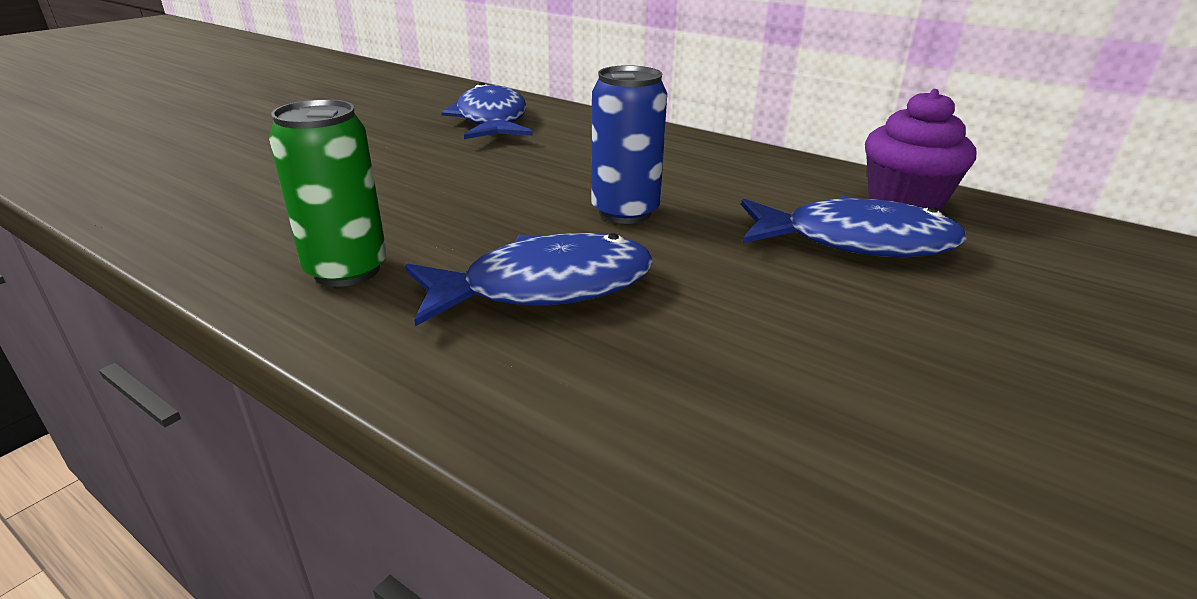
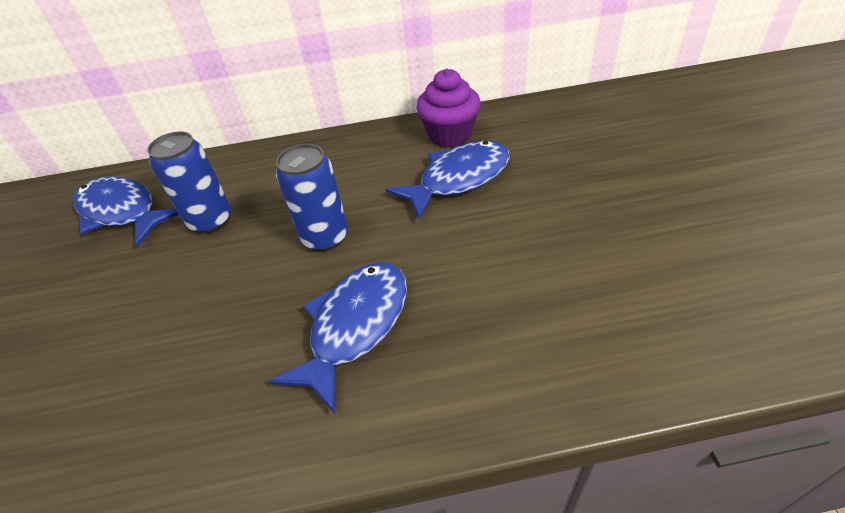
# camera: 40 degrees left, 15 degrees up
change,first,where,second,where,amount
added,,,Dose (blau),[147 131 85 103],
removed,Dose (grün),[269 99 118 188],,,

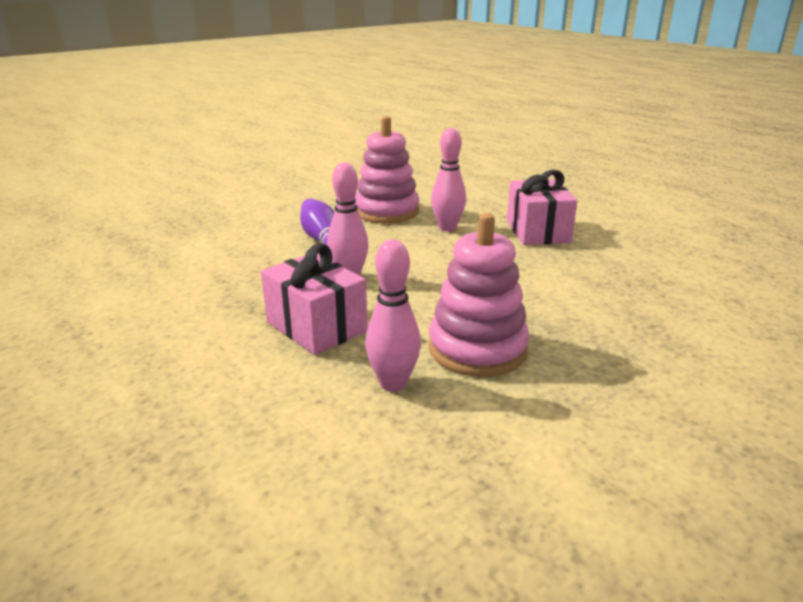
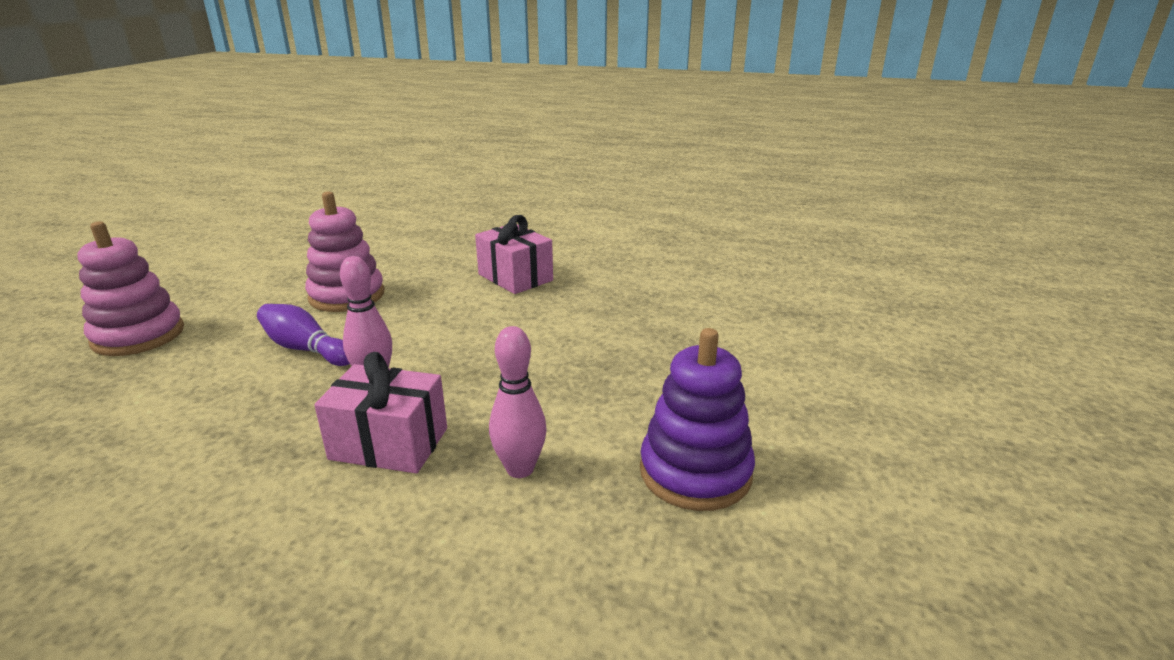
# camera: 35 degrees left, 0 degrees up
change,first,where,second,where,amount
moved,Stapelspielzeug (rosa),[429 213 101 164],,[78 221 106 135],
added,,,Stapelspielzeug (lila),[640 328 115 183],
removed,Bowlingkegel (rosa),[431 128 35 104],,,

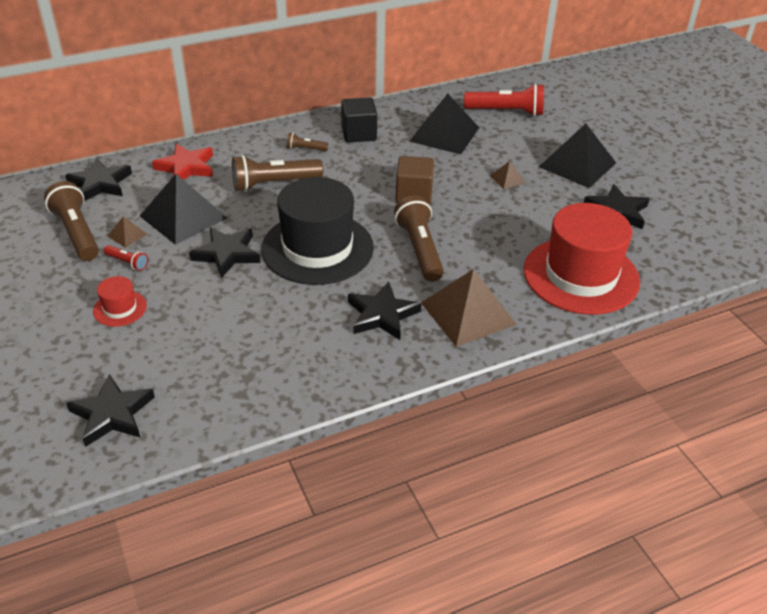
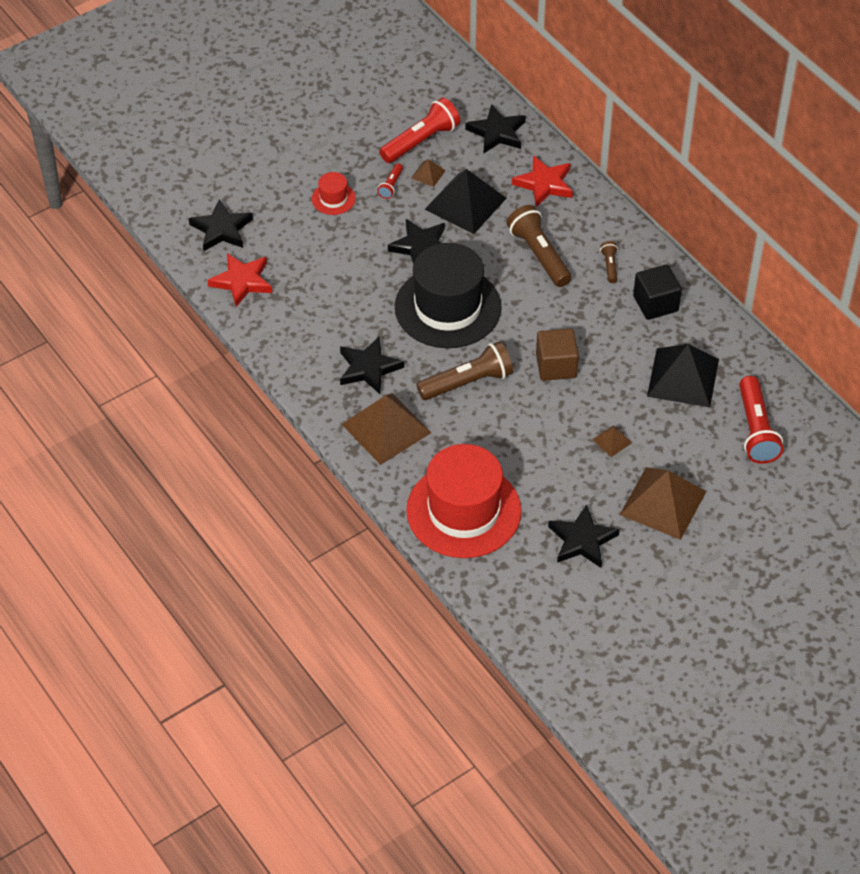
# camera: 80 degrees right, 10 degrees up
change,first,where,second,where,amount
added,,,Stern (rot),[207 253 65 54],
recoloured,Taschenlampe (braun),[44 181 55 80],Taschenlampe (rot),[379 98 81 65],
recoloured,Pyramide (schwarz),[539 124 77 64],Pyramide (braun),[620 467 87 73],

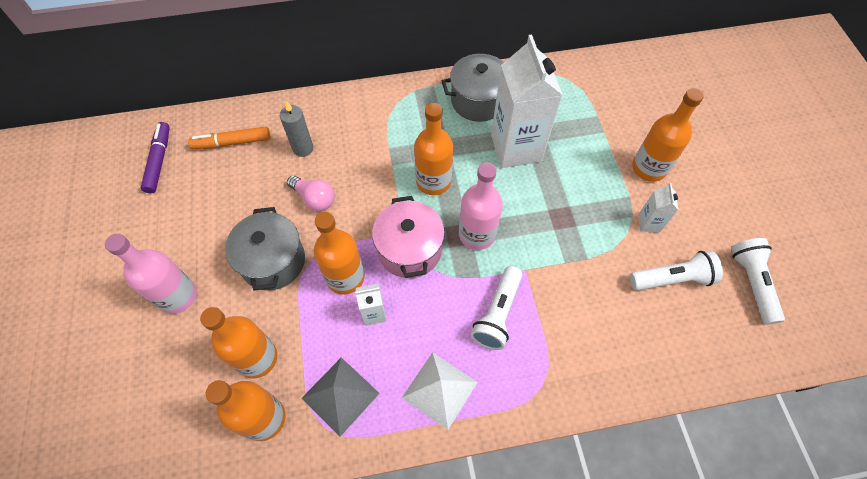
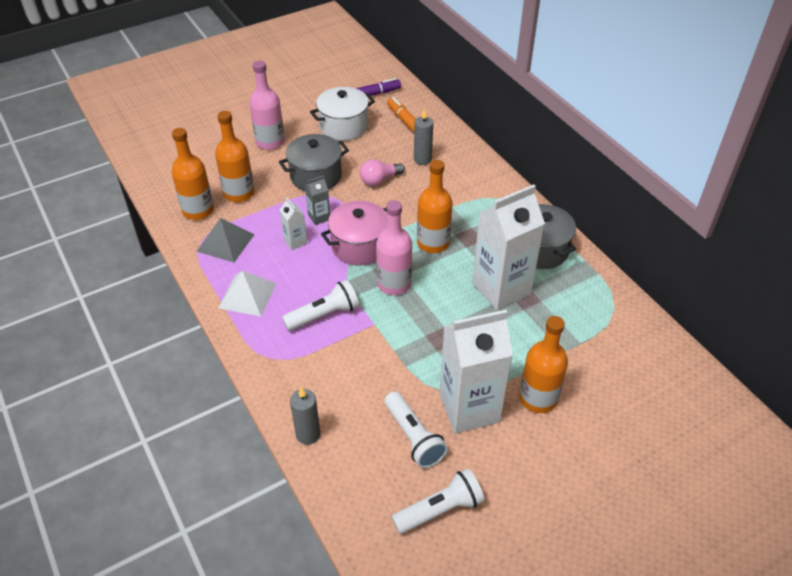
# camera: 70 degrees right, 15 degrees down
change,first,where,second,where,amount
turned,Taschenlampe (weiß),[471 266 51 84],,[282 280 77 51],150 degrees clockwise
added,,,Kerze (grau),[290 387 30 58],
replaced,Flasche (orange),[314 212 51 83],Getränkekarton (grau),[305 175 25 50],
added,,,Kochtopf (weiß),[310 87 65 54],
turned,Glühbirne (rosa),[287 175 48 36],,[360 159 45 27],45 degrees clockwise
resized,Getränkekarton (weiß),[638 183 40 50],,[439 310 74 124],x2.29

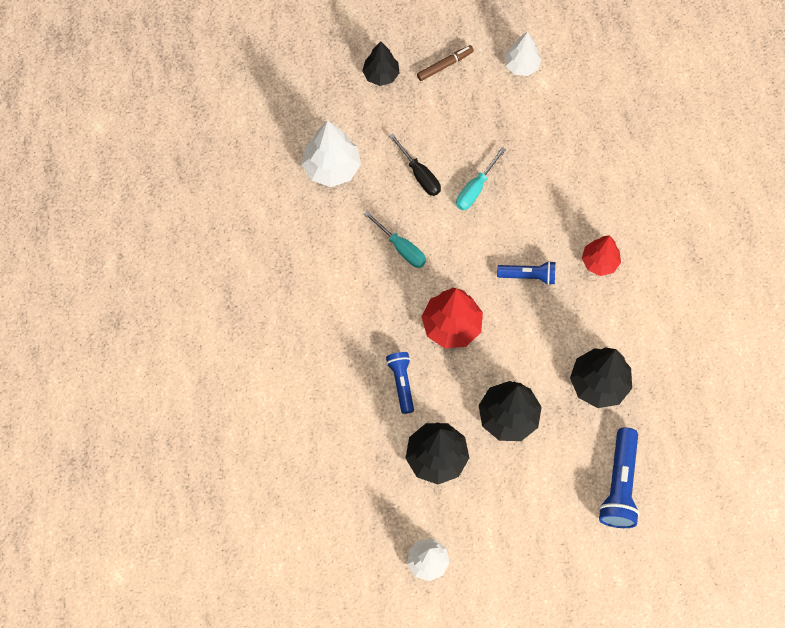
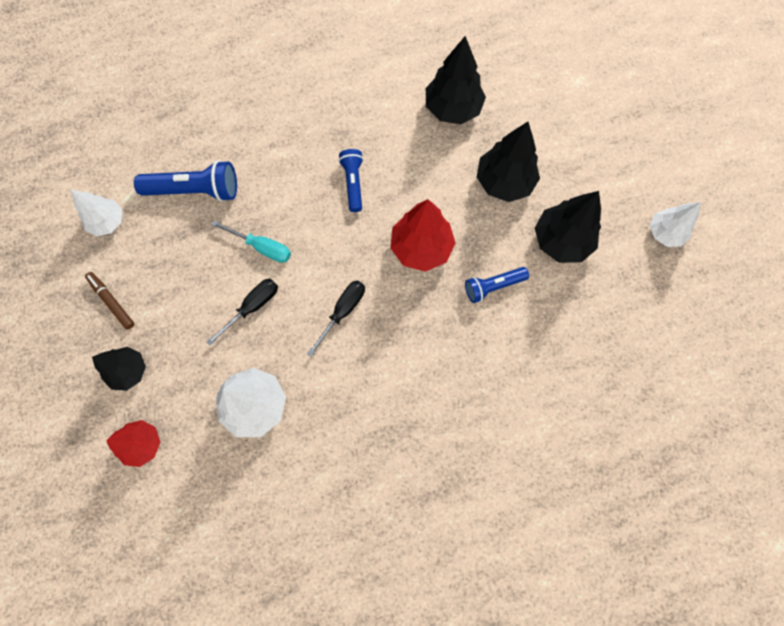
# camera: 100 degrees left, 5 degrees up
change,first,where,second,where,amount
moved,Baum (rot),[582 235 39 41],,[106 420 54 47],
moved,Taschenlampe (blau),[598 427 42 101],,[134 160 103 42],
recoloured,Schraubenzieher (türkis),[364 211 62 57],Schraubenzieher (schwarz),[307 281 58 76],

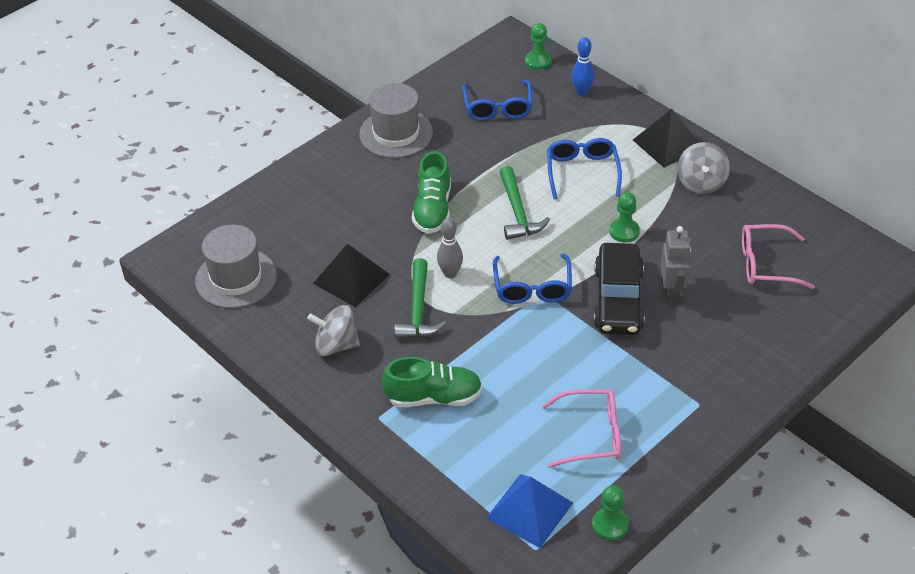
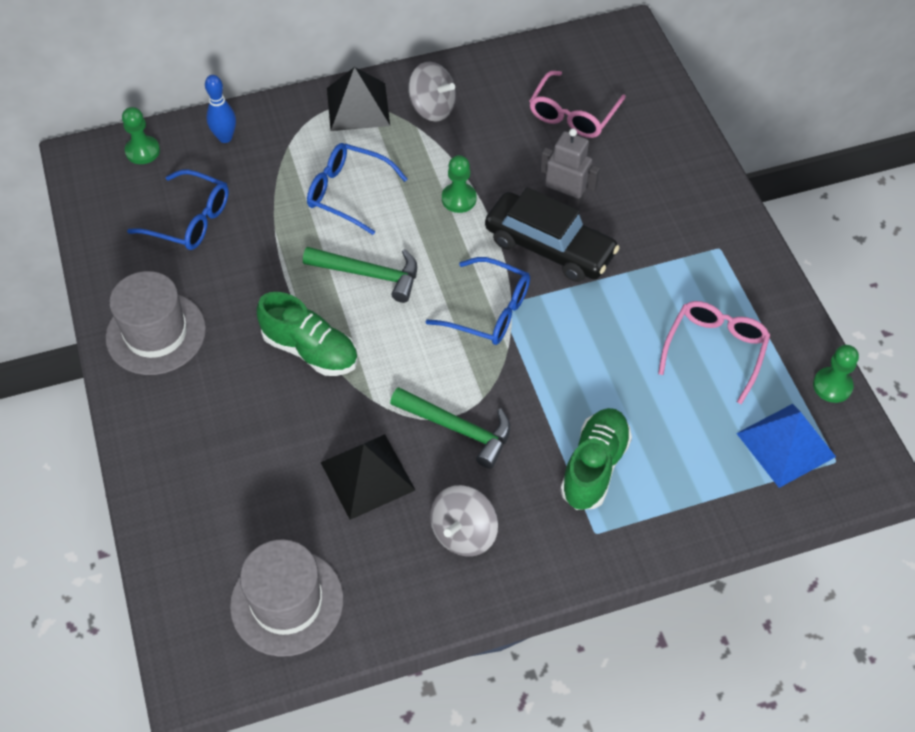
# camera: 65 degrees left, 10 degrees up
change,first,where,second,where,amount
removed,Bowlingkegel (grau),[437 218 26 60],,,

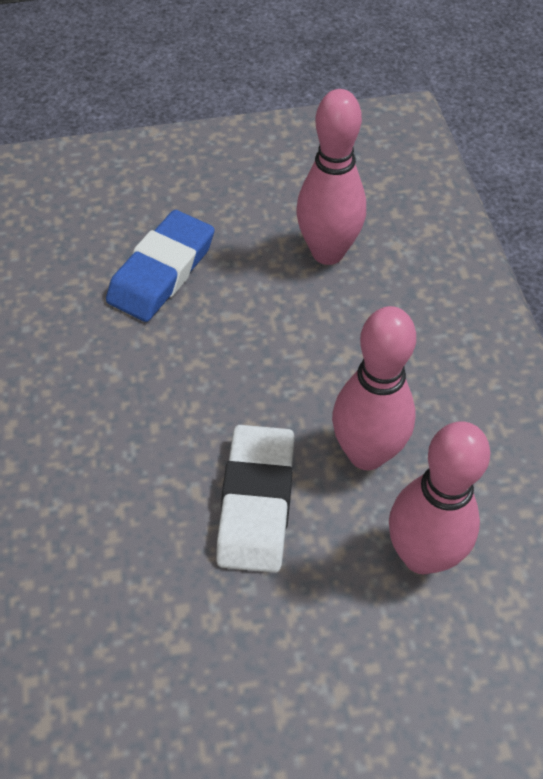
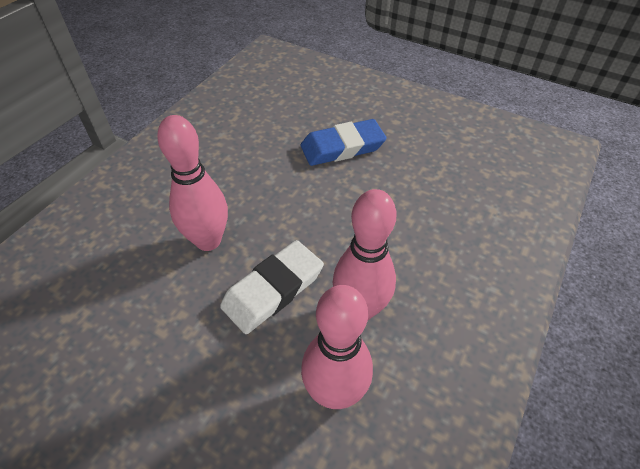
# camera: 40 degrees right, 5 degrees down
change,first,where,second,where,amount
moved,Bowlingkegel (rosa),[296 89 70 176],,[157 115 71 136],

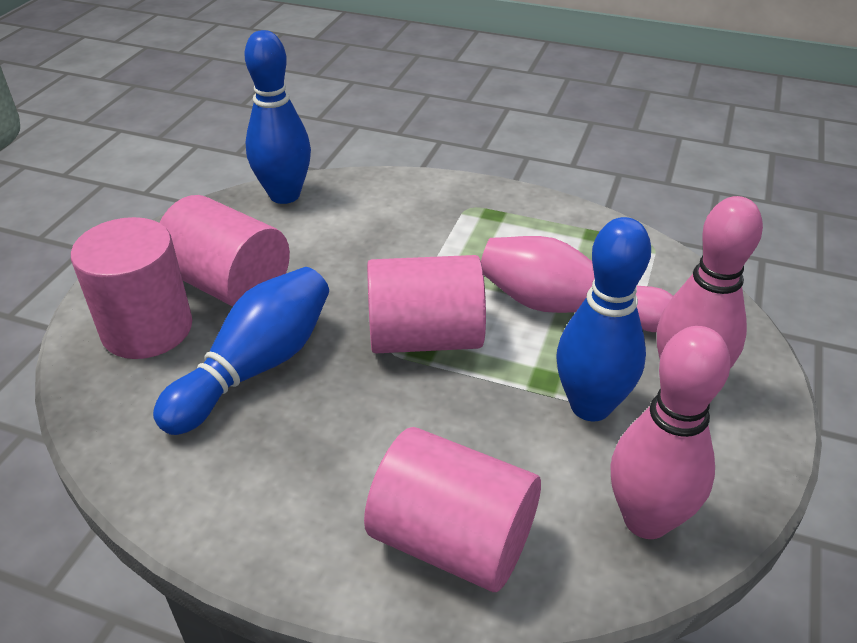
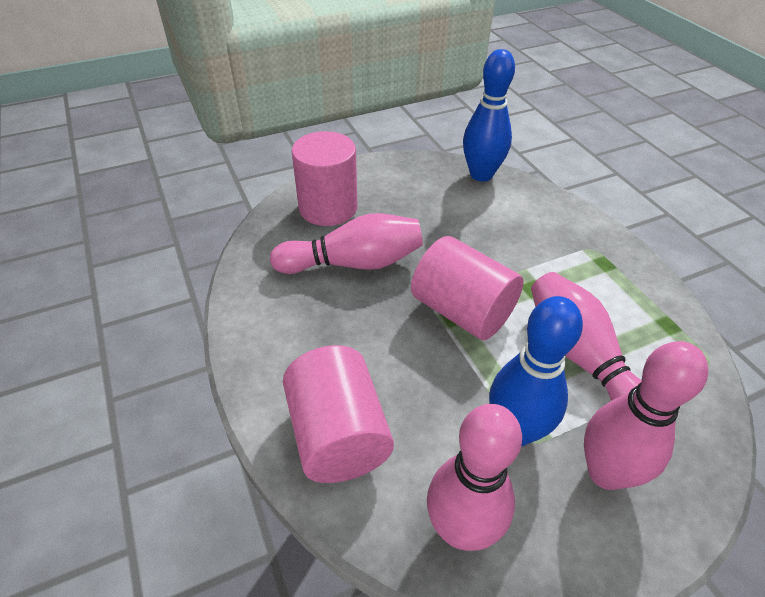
# camera: 45 degrees right, 5 degrees up
change,first,where,second,where,amount
recoloured,Bowlingkegel (blau),[153 267 176 168],Bowlingkegel (rosa),[270 213 153 61],
removed,Vollzylinder (rosa),[159 195 131 112],,,

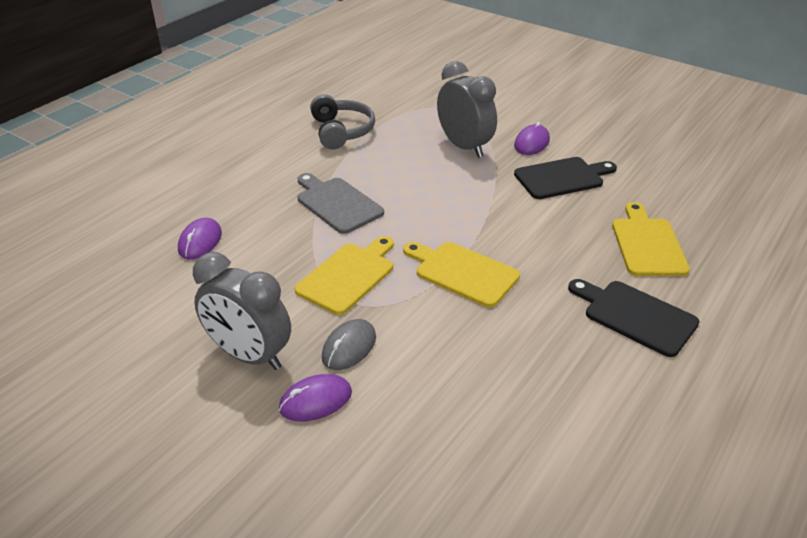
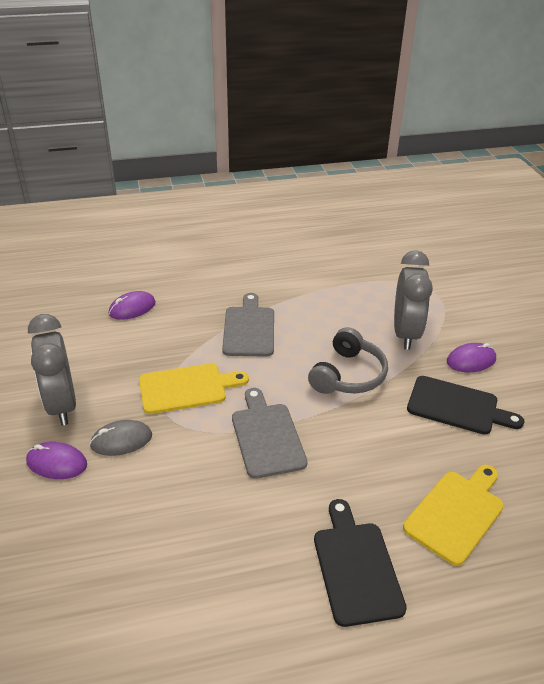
# camera: 40 degrees right, 0 degrees up
change,first,where,second,where,amount
recoloured,Schneidebrett (gelb),[403 242 117 65],Schneidebrett (grau),[232 388 75 91],
moved,Kopfhörer (grau),[310 94 65 55],,[308 327 80 67],

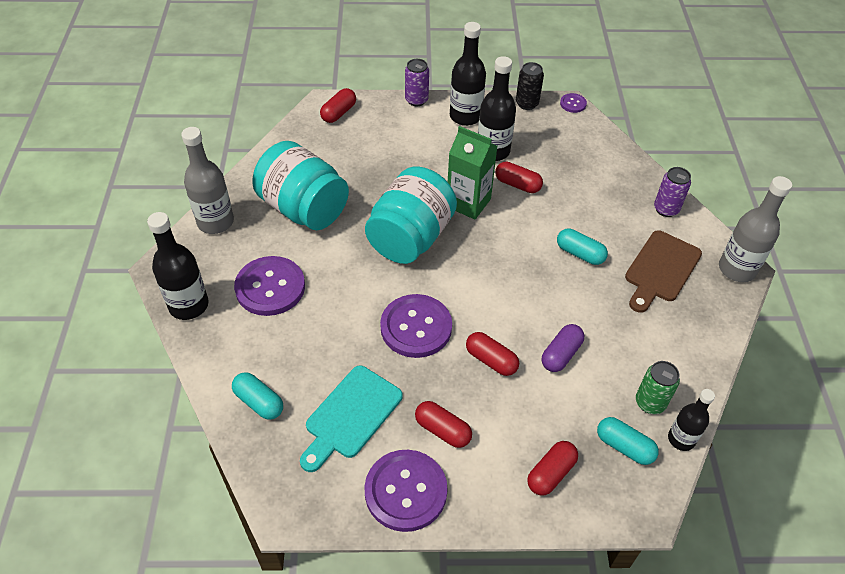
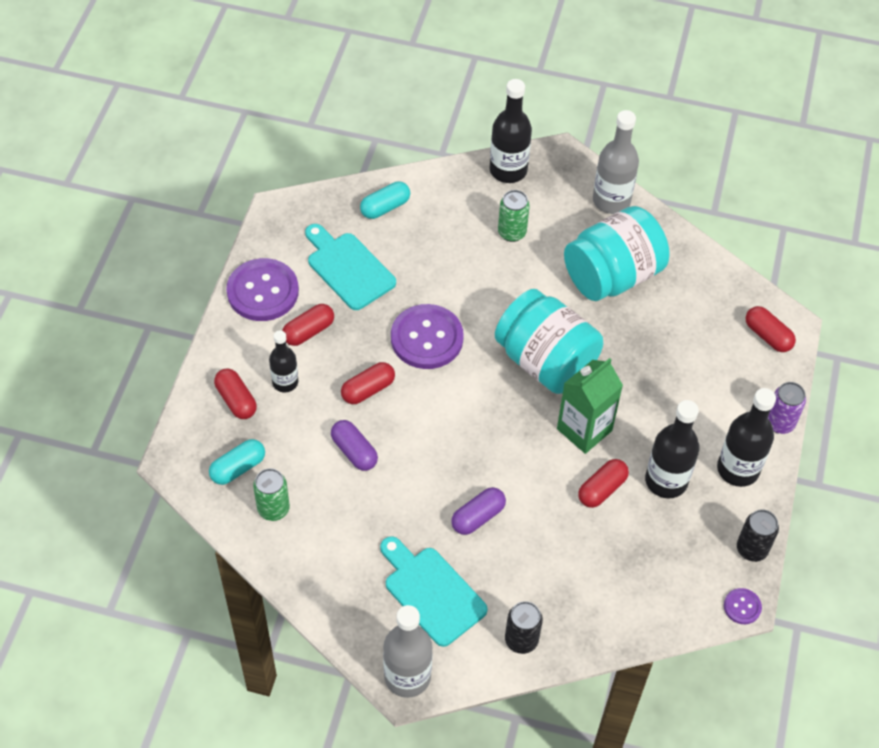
# camera: 105 degrees right, 5 degrees up
change,first,where,second,where,amount
moved,Flasche (schwarz),[668 389 47 62],,[269 330 30 62],
recoloured,Schneidebrett (braun),[625 230 77 83],Schneidebrett (türkis),[380 536 108 111],
recoloured,Kapsel (türkis),[557 228 51 37],Kapsel (lila),[451 487 55 48],
replaced,Knopf (lila),[234 256 71 60],Dose (grün),[498 190 32 52],
recoloured,Dose (lila),[654 167 37 50],Dose (schwarz),[505 601 38 53],

